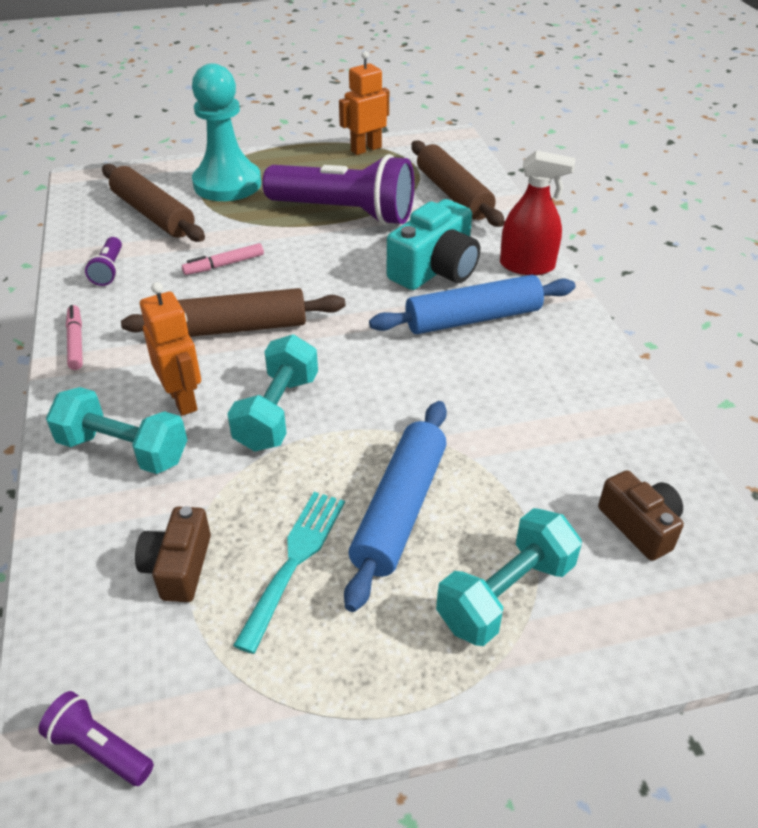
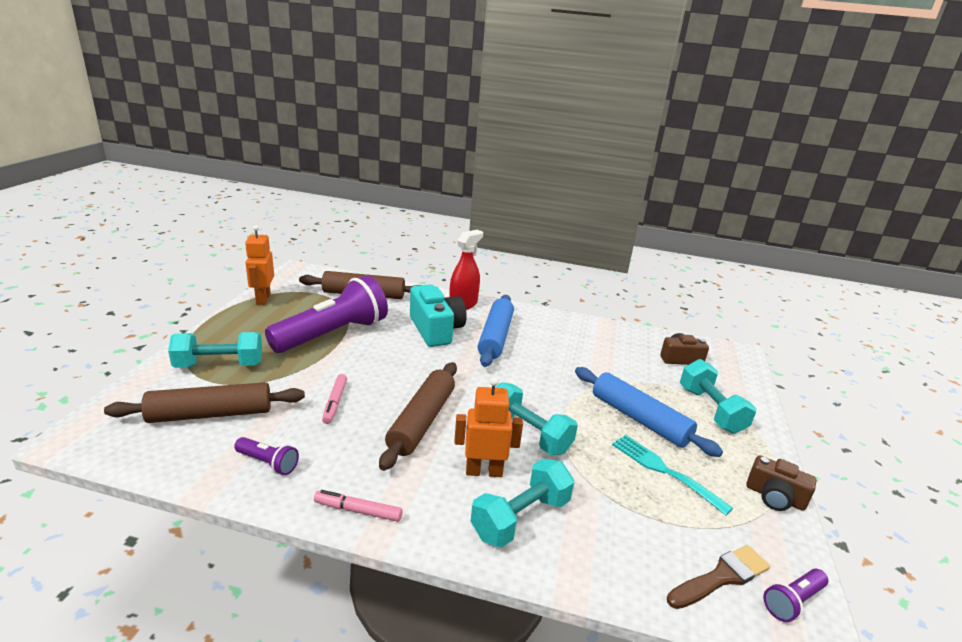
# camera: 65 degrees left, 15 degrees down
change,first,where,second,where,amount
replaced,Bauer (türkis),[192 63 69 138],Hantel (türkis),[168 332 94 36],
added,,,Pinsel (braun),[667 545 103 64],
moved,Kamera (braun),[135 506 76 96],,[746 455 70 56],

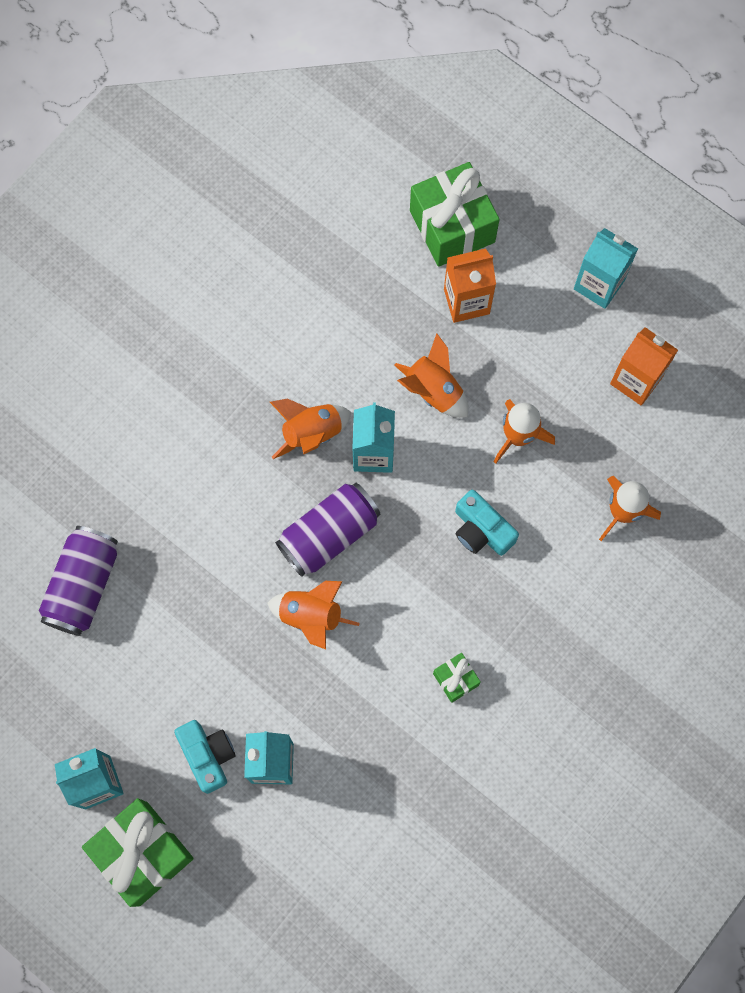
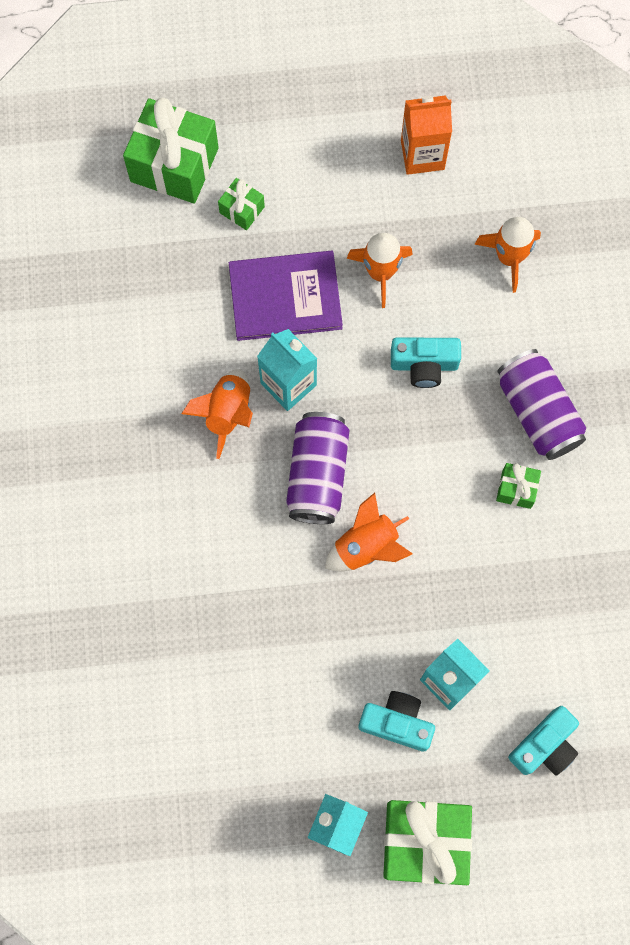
# camera: 45 degrees left, 0 degrees up
change,first,where,second,where,amount
replaced,Getränkekarton (orange),[444 248 52 75],Geschenk (grün),[218 178 47 52],
replaced,Rakete (orange),[394 334 74 84],Buch (lila),[229 251 114 90],
moved,Dose (lila),[39 526 79 110],,[497 349 89 111],
added,,,Kamera (türkis),[508 706 71 69],
removed,Getränkekarton (türkis),[574 228 64 81],,,

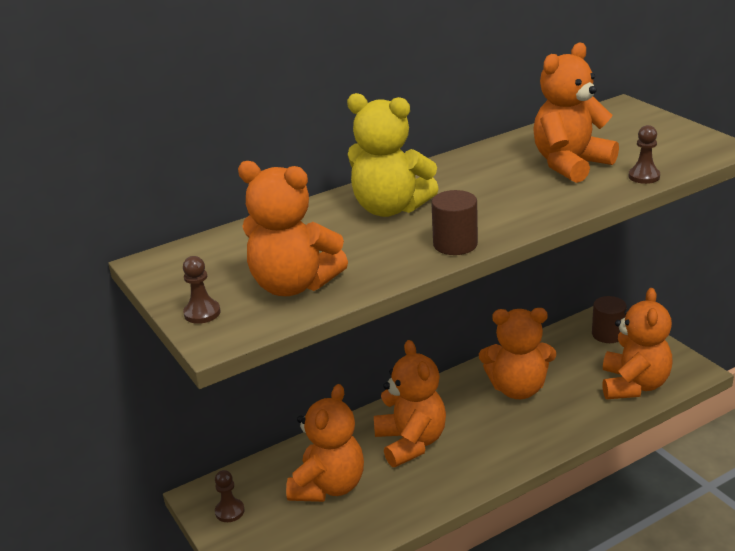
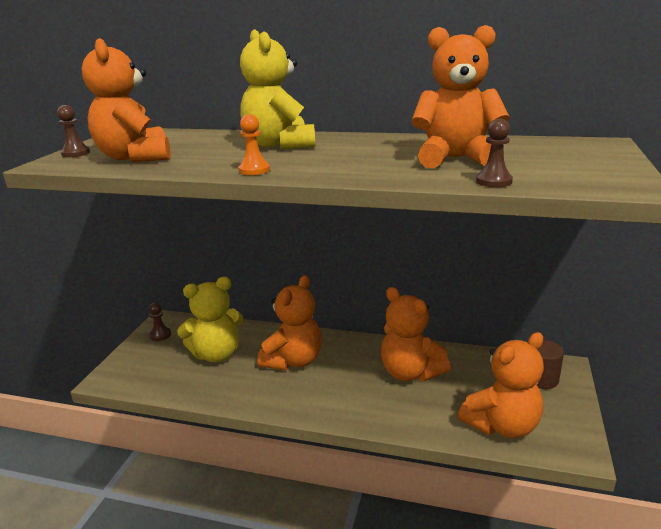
# camera: 45 degrees right, 5 degrees down
change,first,where,second,where,amount
recoloured,Teddybär (orange),[286 384 78 118],Teddybär (gelb),[177 277 66 85],
replaced,Vollzylinder (braun),[431 190 47 65],Bauer (orange),[238 114 32 61],

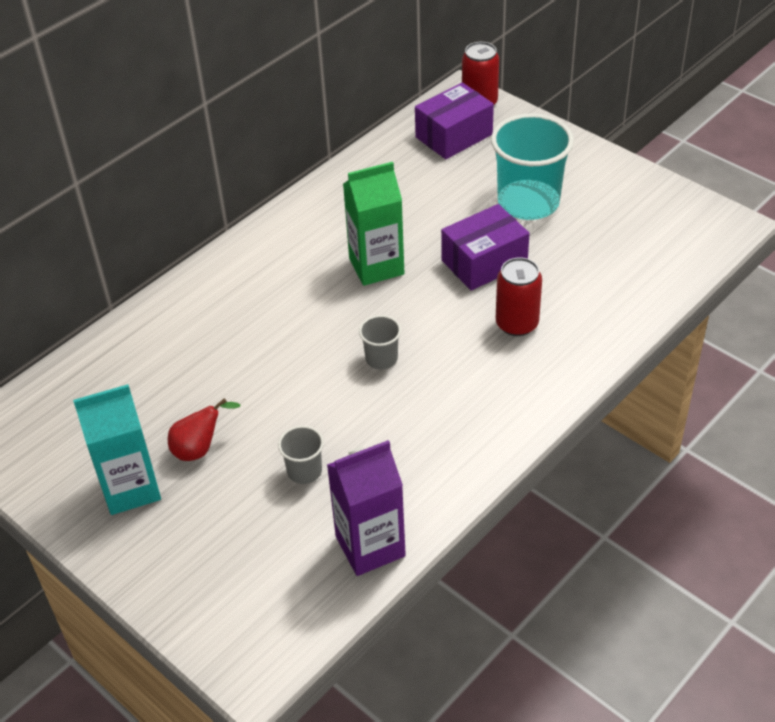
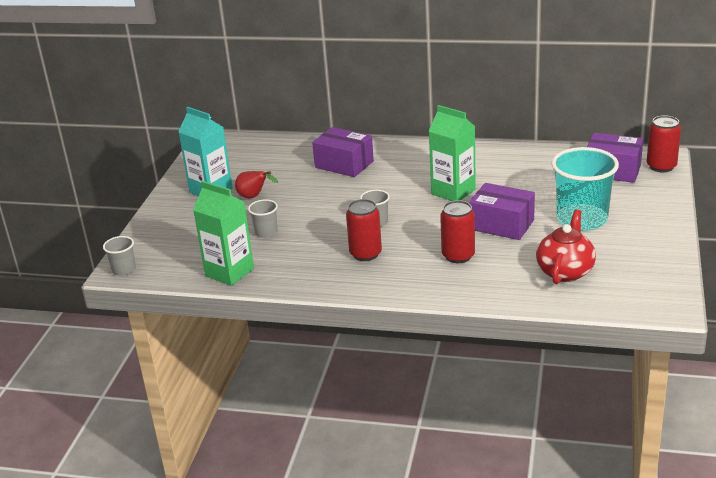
# camera: 60 degrees right, 15 degrees down
change,first,where,second,where,amount
added,,,Becher (grau),[103 236 33 40],
recoloured,Getränkekarton (lila),[327 440 79 136],Getränkekarton (grün),[193 181 61 105],
added,,,Schachtel (lila),[312 127 62 50],
added,,,Dose (rot),[346 199 36 62],
added,,,Teekanne (rot),[536 209 60 75],

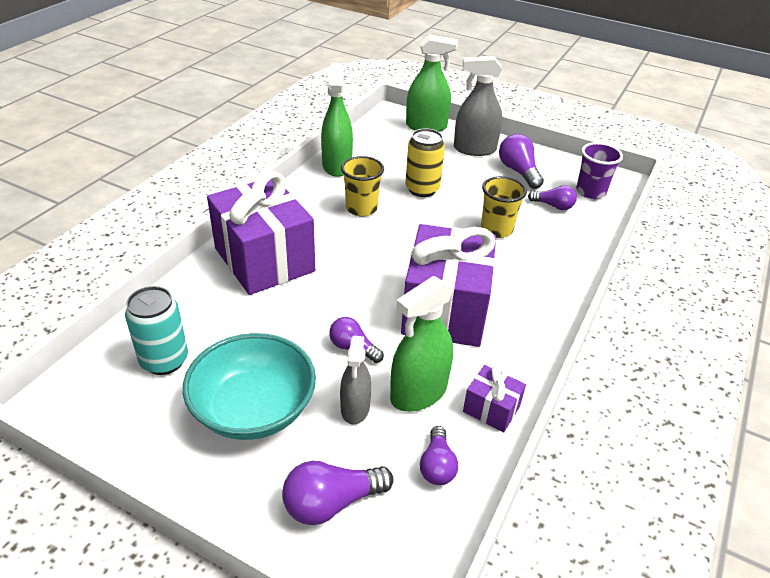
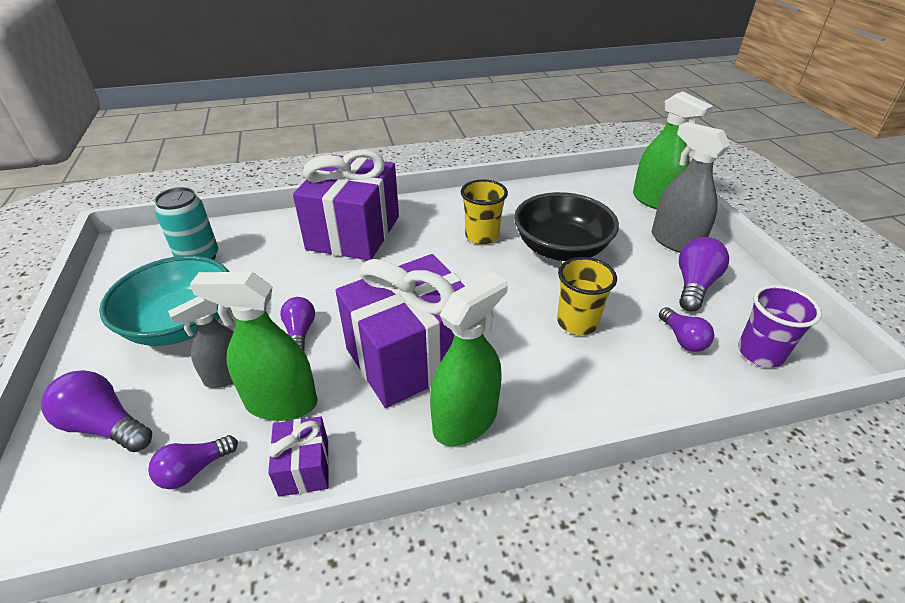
# camera: 50 degrees right, 0 degrees up
change,first,where,second,where,amount
moved,Sprühflasche (grün),[321 63 32 114],,[430 272 78 174],
replaced,Dose (gelb),[405 128 40 69],Schüssel (schwarz),[514 192 105 69],

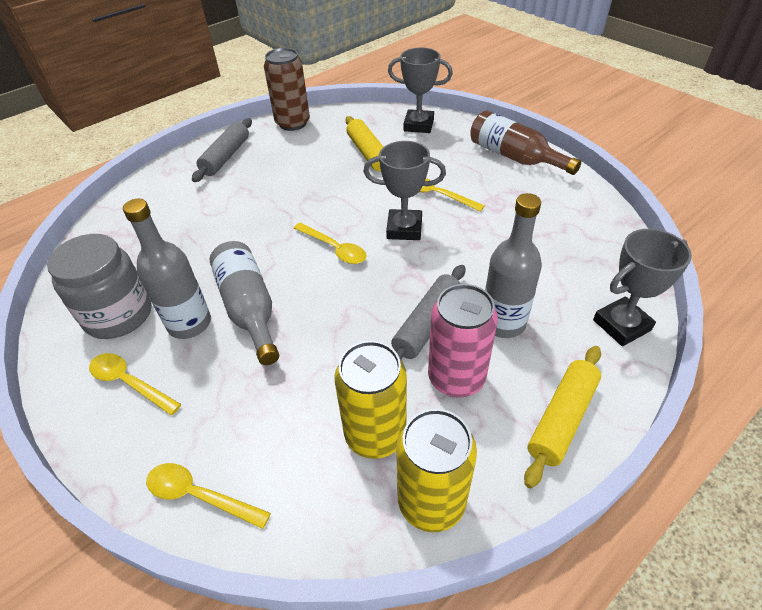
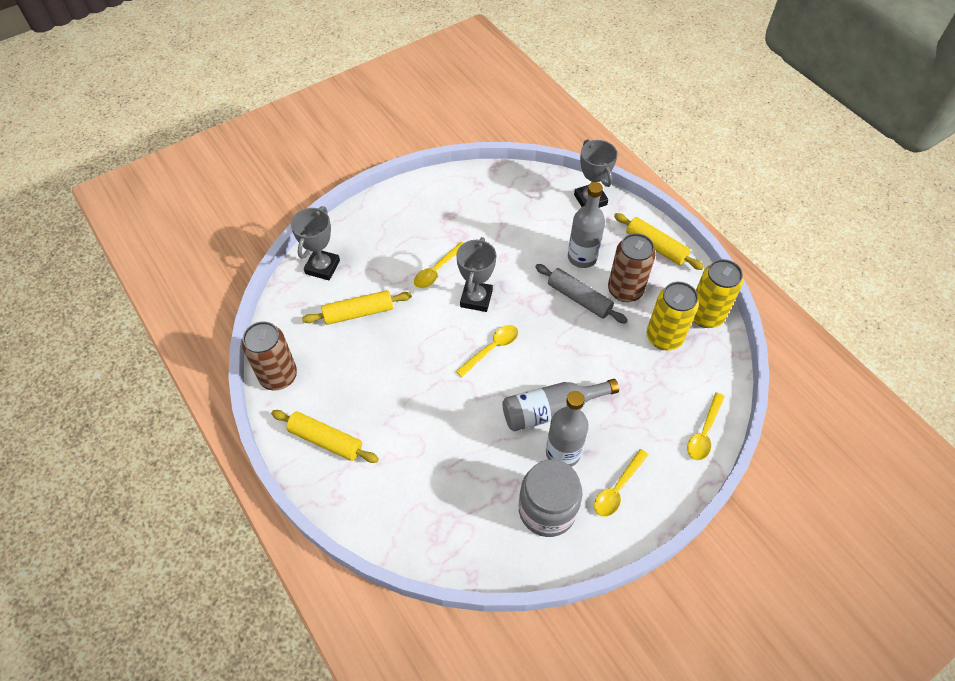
# camera: 85 degrees left, 10 degrees up
change,first,where,second,where,amount
recoloured,Nudelholz (grau),[192 118 60 64],Nudelholz (gelb),[271 410 108 53],
recoloured,Dose (rosa),[428 284 70 114],Dose (braun),[608 233 48 69],
removed,Flasche (braun),[470 111 111 64],,,

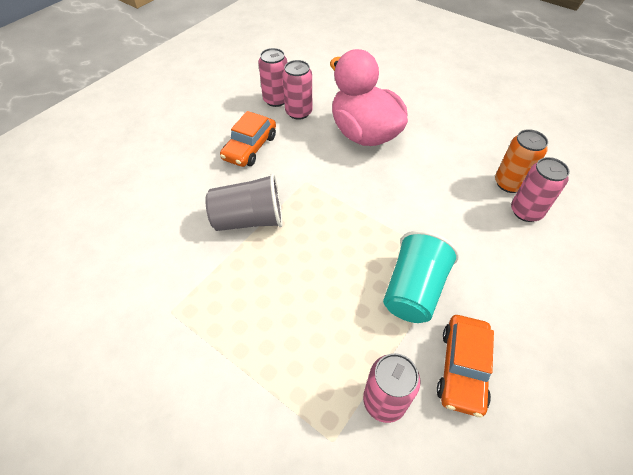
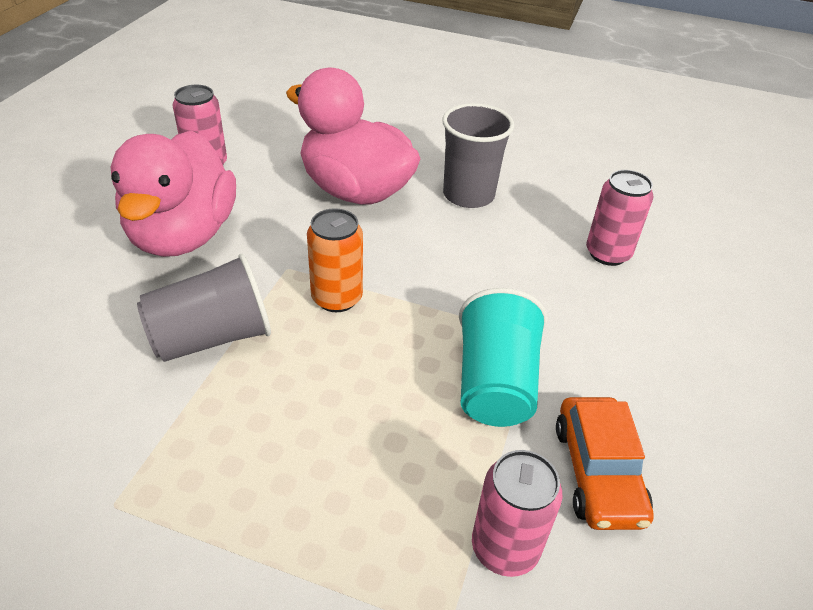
# camera: 20 degrees left, 10 degrees down
change,first,where,second,where,amount
replaced,Auto (orange),[220 111 56 56],Ente (rosa),[111 130 125 127],
moved,Dose (orange),[495 129 53 64],,[307 208 56 104],
added,,,Becher (grau),[442 103 72 105],
removed,Dose (rosa),[283 60 29 60],,,

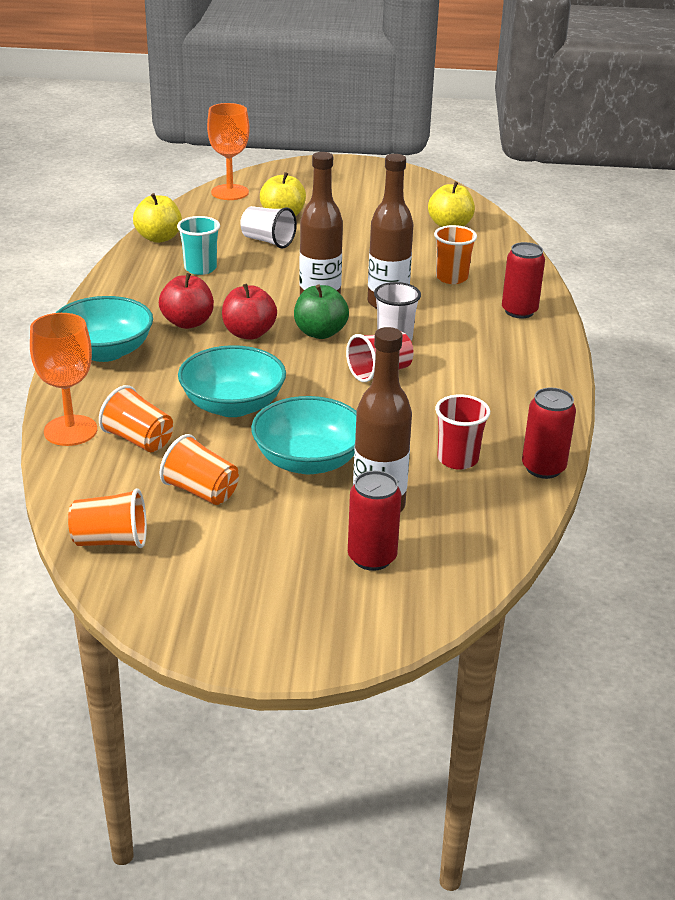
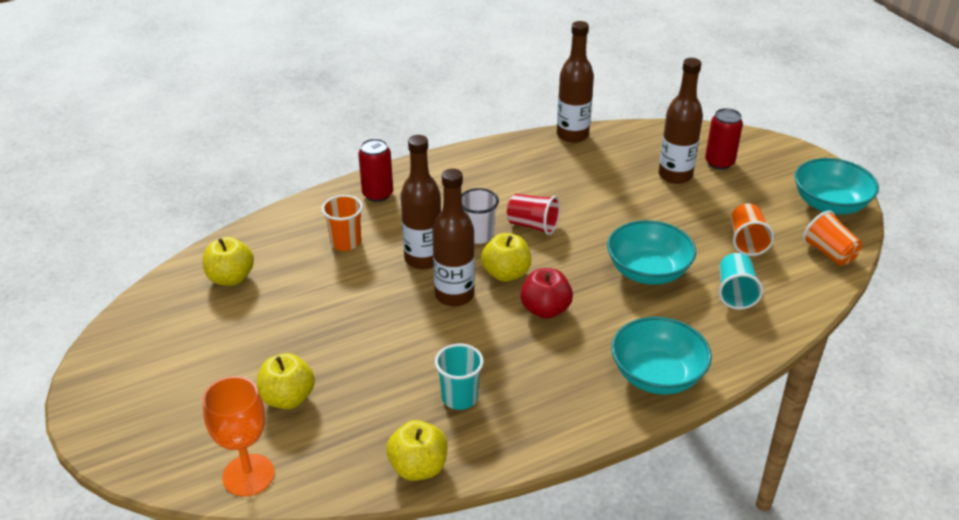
# camera: 120 degrees left, 5 degrees up
change,first,where,second,where,amount
recoloured,Apfel (grün),[294 284 55 55],Apfel (gelb),[481 233 50 49],
replaced,Dose (rot),[522 388 54 91],Flasche (braun),[557 21 37 122],
recoloured,Becher (orange),[99 385 74 67],Becher (türkis),[719 253 44 57],
moved,Schüssel (türkis),[251 396 106 78],,[795 158 84 57],
removed,Kelch (orange),[30 313 67 133],,,
removed,Apfel (rot),[159 273 55 56],,,
removed,Becher (weiß),[240 206 57 43],,,
removed,Becher (rot),[435 394 55 76],,,

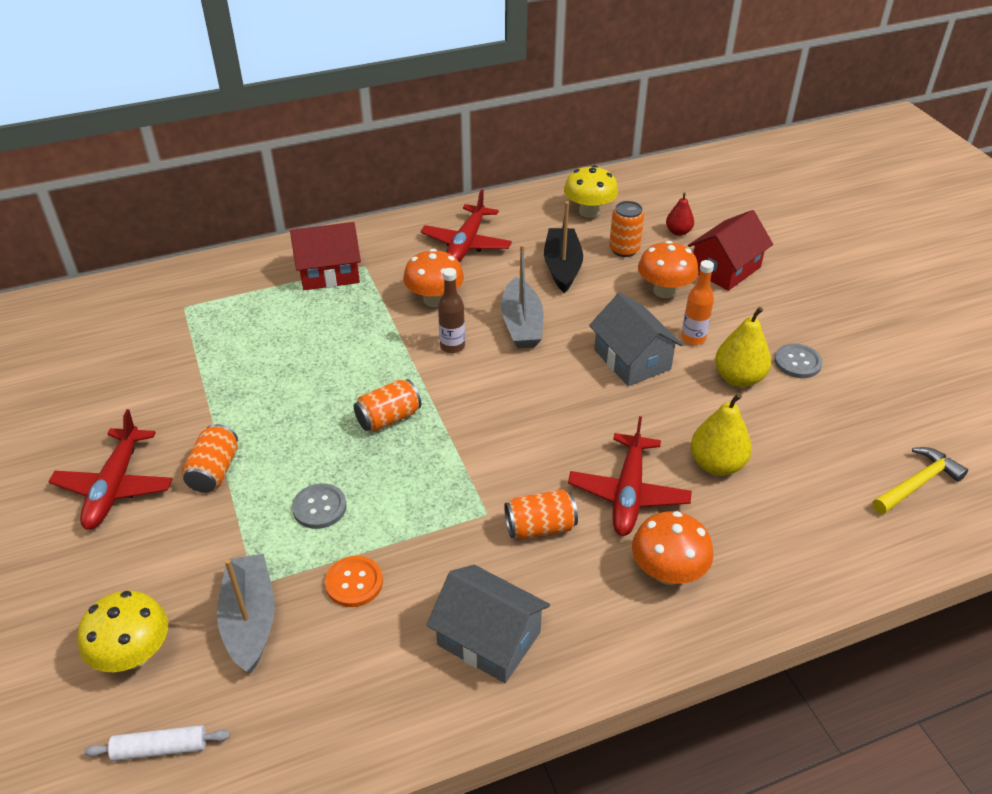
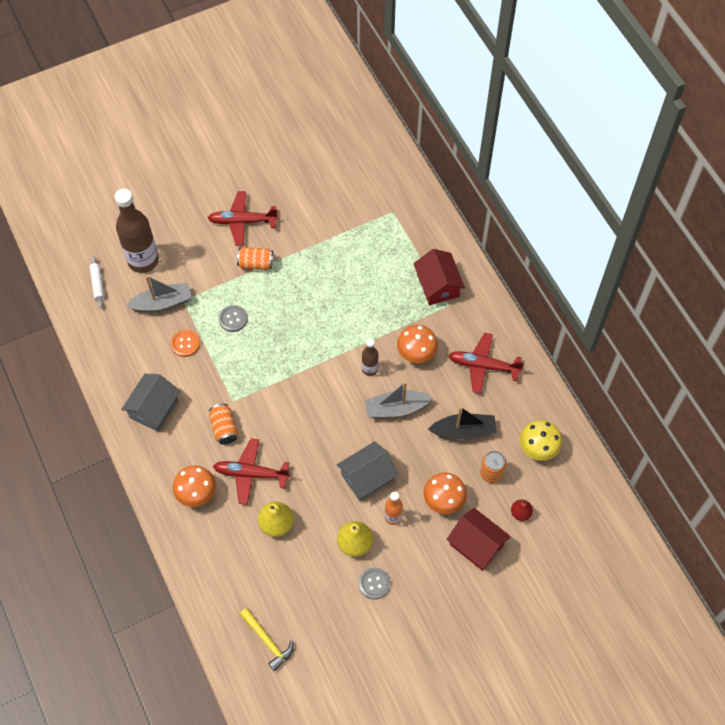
# camera: 85 degrees right, 20 degrees up
change,first,where,second,where,amount
replaced,Pilz (gelb),[77 591 91 81],Flasche (braun),[115 189 44 84],
removed,Dose (orange),[354 379 67 53],,,

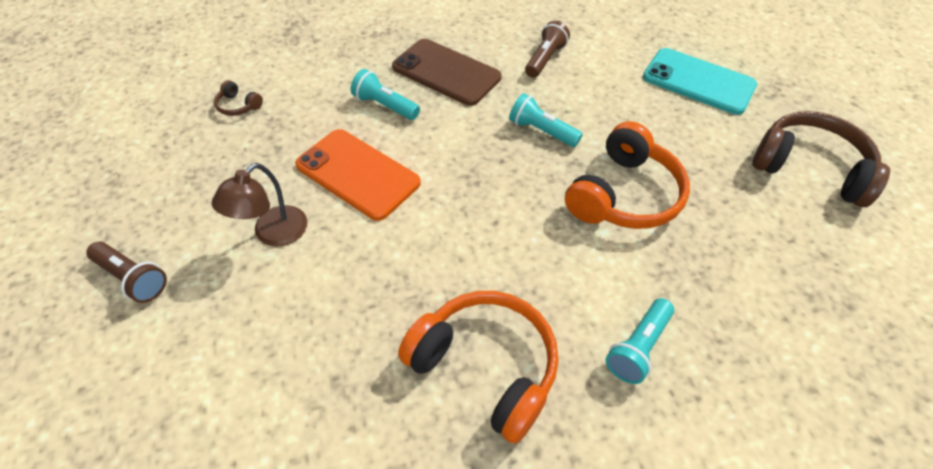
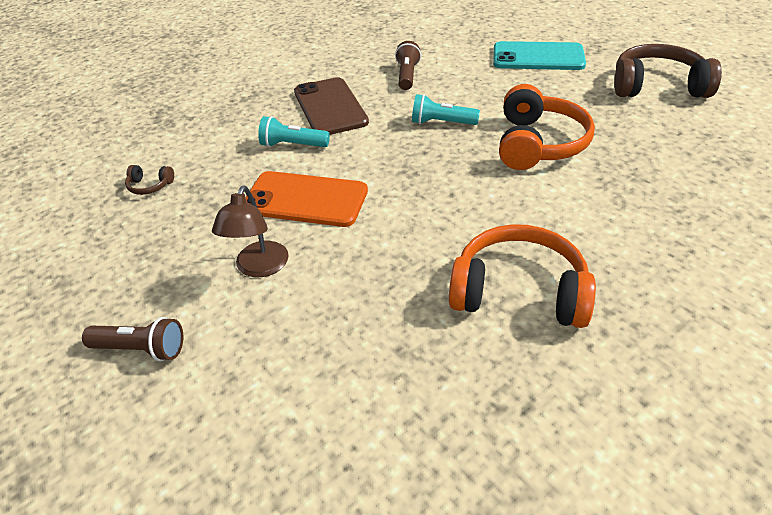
# camera: 20 degrees left, 10 degrees down
change,first,where,second,where,amount
turned,Handy (braun),[392 39 110 67],,[294 77 75 58],60 degrees clockwise
removed,Taschenlampe (türkis),[605 298 69 86],,,

